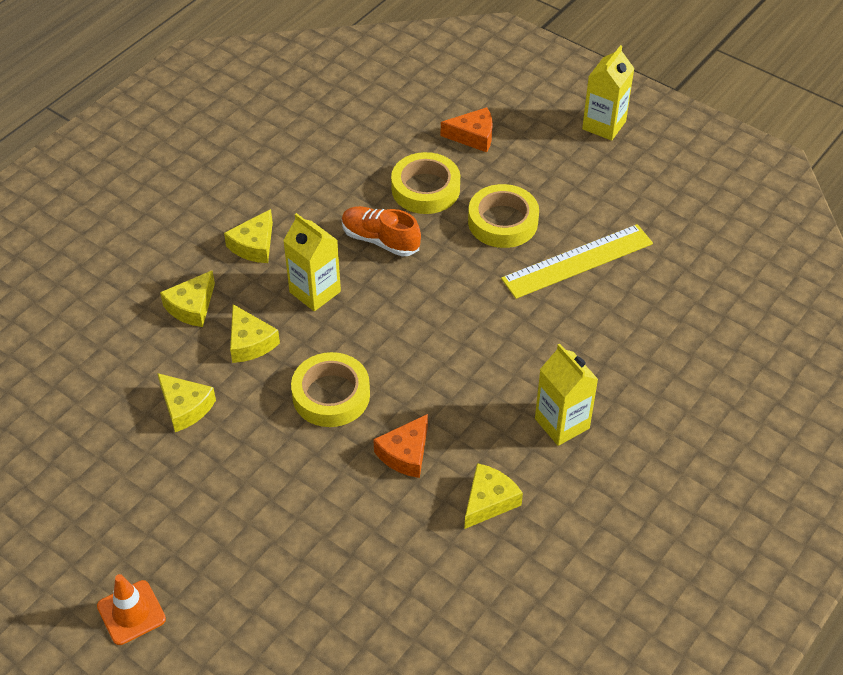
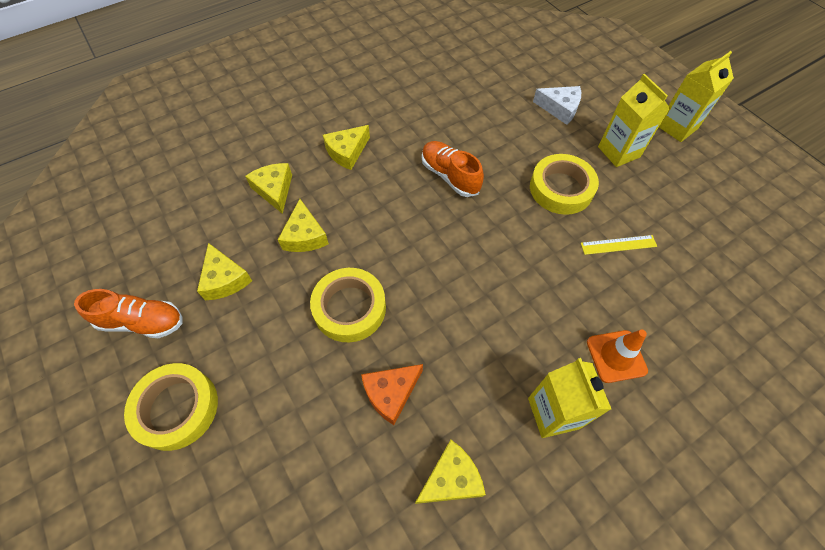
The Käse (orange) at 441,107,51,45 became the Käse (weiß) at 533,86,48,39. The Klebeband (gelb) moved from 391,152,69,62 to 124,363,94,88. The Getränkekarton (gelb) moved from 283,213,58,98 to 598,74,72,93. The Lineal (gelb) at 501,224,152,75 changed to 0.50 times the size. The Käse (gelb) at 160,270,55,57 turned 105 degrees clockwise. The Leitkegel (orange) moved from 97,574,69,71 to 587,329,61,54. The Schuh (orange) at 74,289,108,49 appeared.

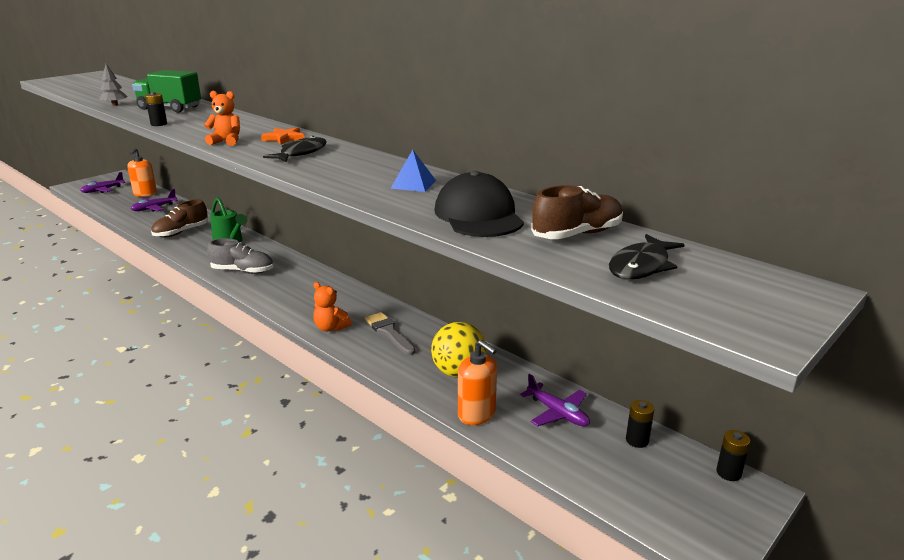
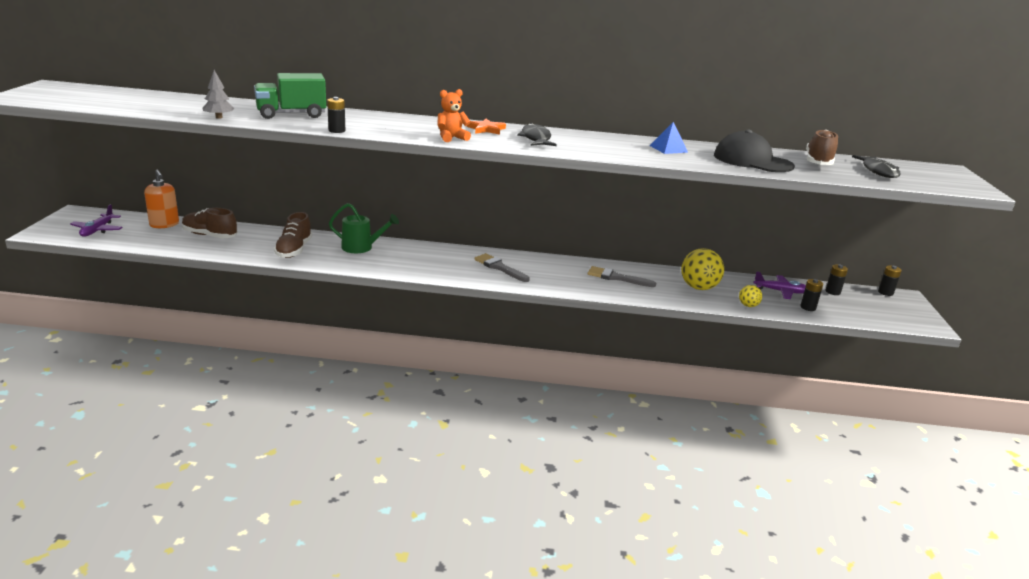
The Flugzeug (lila) at 131,189,47,23 was replaced by the Schuh (braun) at 182,208,56,30. The Schuh (grau) at 207,238,67,36 disappeared. The Teddybär (orange) at 313,282,39,50 disappeared. The Seifenspender (orange) at 458,340,39,85 was replaced by the Ball (gelb) at 739,285,23,22. The Pinsel (grau) at 475,253,55,29 appeared. The Batterie (schwarz) at 800,279,23,32 appeared.

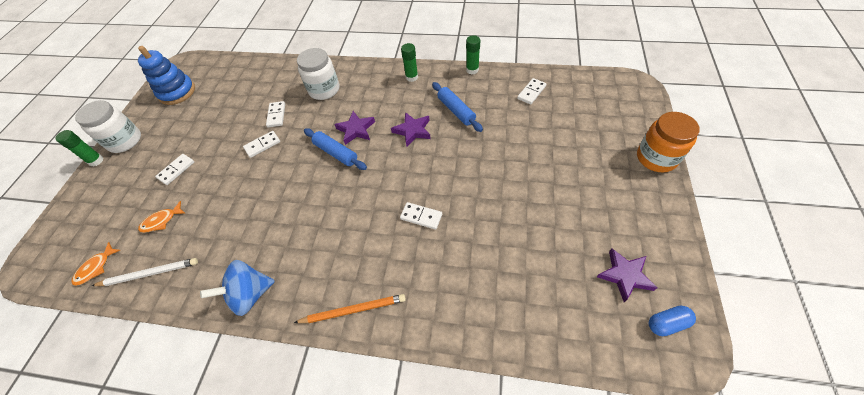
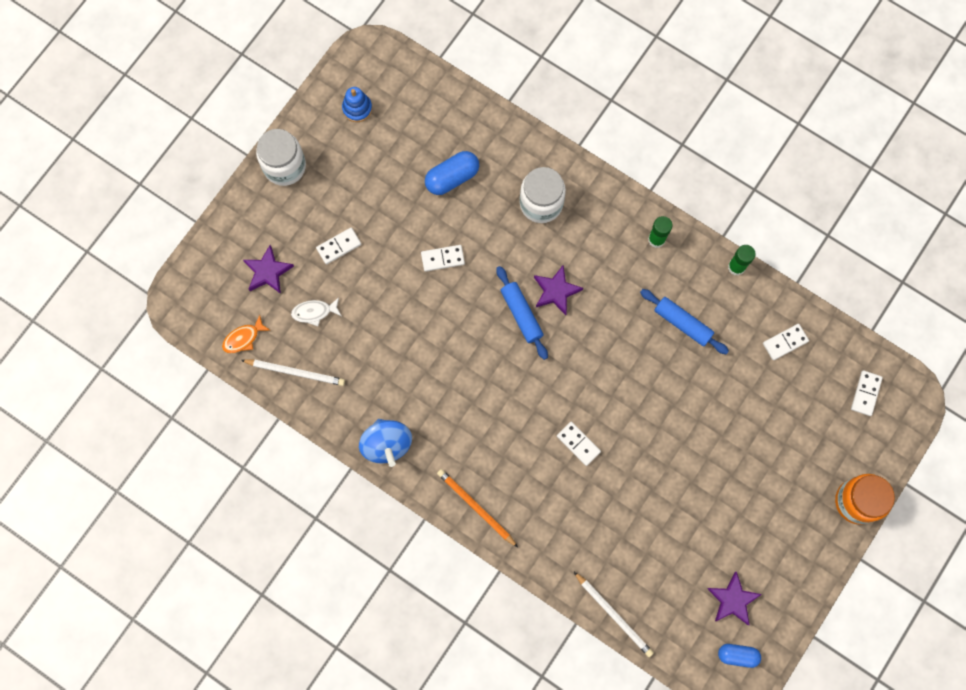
The Stapelspielzeug (blau) at 138,46,57,59 changed to 0.60 times the size. The Nudelholz (blau) at 432,82,51,50 turned 45 degrees counterclockwise. The Dominostein (weiß) moved from 266,101,19,26 to 851,370,32,46. The Stern (lila) moved from 391,112,40,35 to 243,245,51,49. The Klebestift (grün) at 55,130,49,36 disappeared. The Fisch (orange) at 138,201,47,32 became the Fisch (weiß) at 291,297,50,29. The Kreisel (blau) at 200,260,75,56 turned 105 degrees counterclockwise. The Bleistift (orange) at 294,294,112,29 turned 150 degrees counterclockwise. The Kapsel (blau) at 425,151,54,44 appeared. The Bleistift (weiß) at 574,572,80,85 appeared.

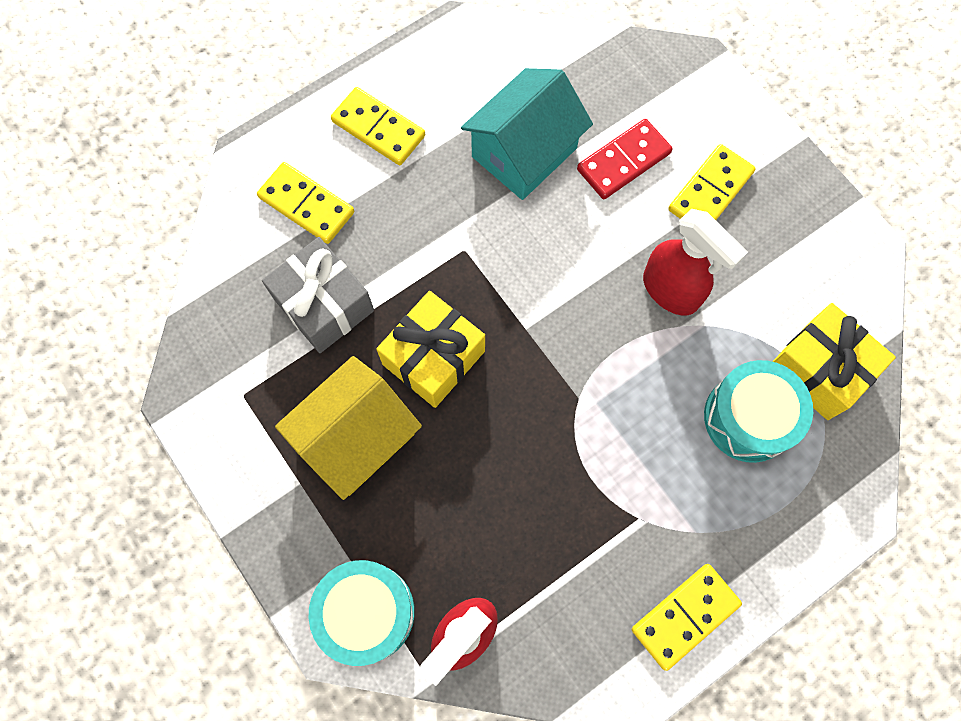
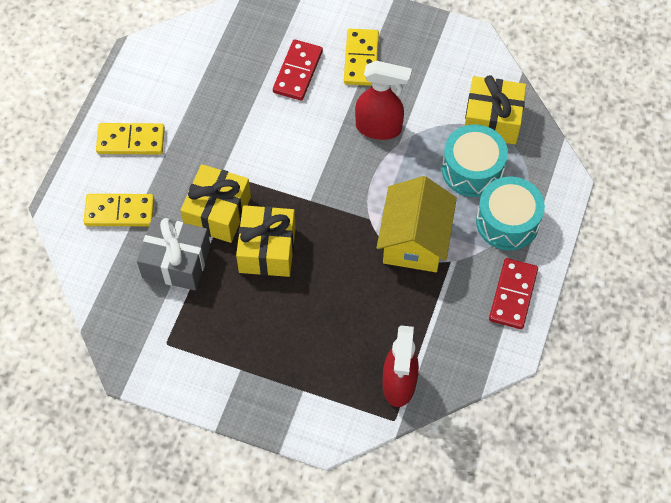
The Haus (türkis) at 461,68,132,132 disappeared. The Haus (gelb) moved from 275,356,147,144 to 376,176,81,96. The Trommel (türkis) moved from 309,560,106,106 to 476,177,69,73. The Dominostein (gelb) at 632,564,110,107 became the Dominostein (rot) at 489,258,49,71. The Geschenk (gelb) at 180,164,71,79 appeared.

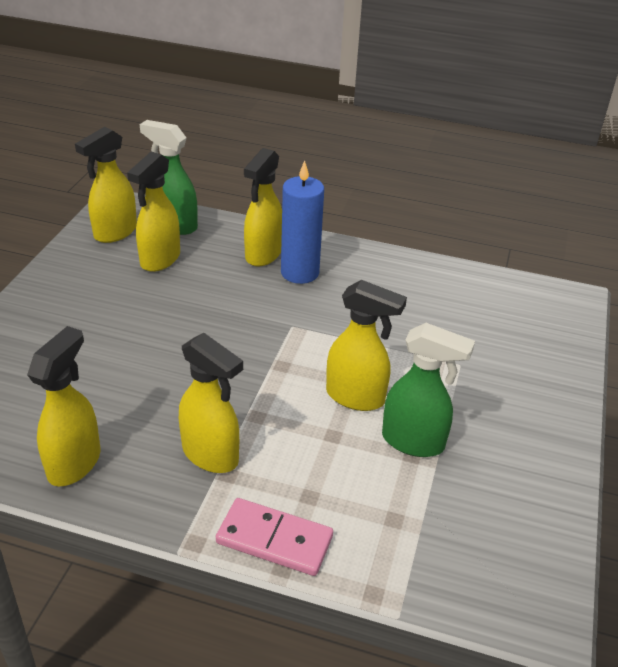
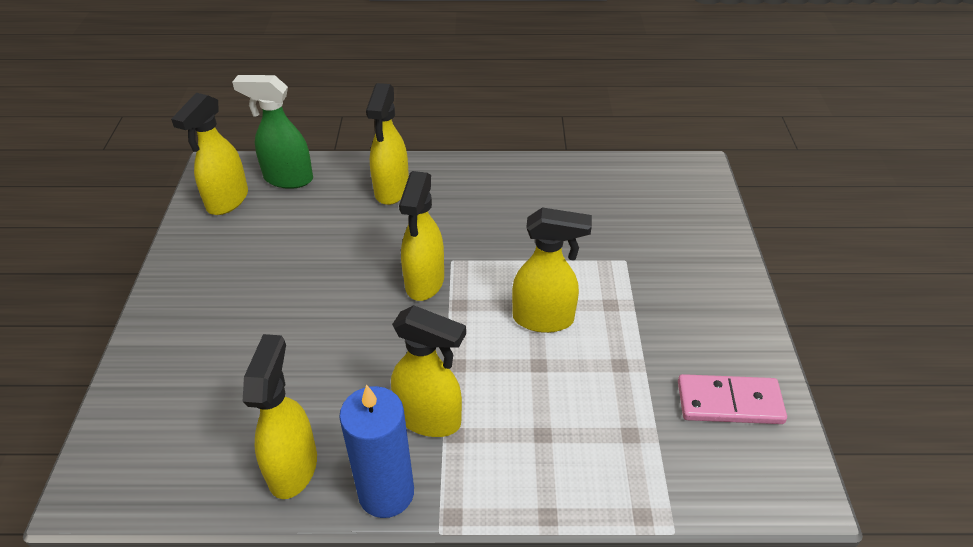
The Sprühflasche (gelb) moved from 127,152,53,120 to 399,171,45,130. The Kerze (blau) moved from 281,160,43,124 to 339,385,75,133. The Sprühflasche (grün) at 382,323,93,134 disappeared. The Dominostein (rosa) moved from 216,498,117,78 to 678,374,109,50.

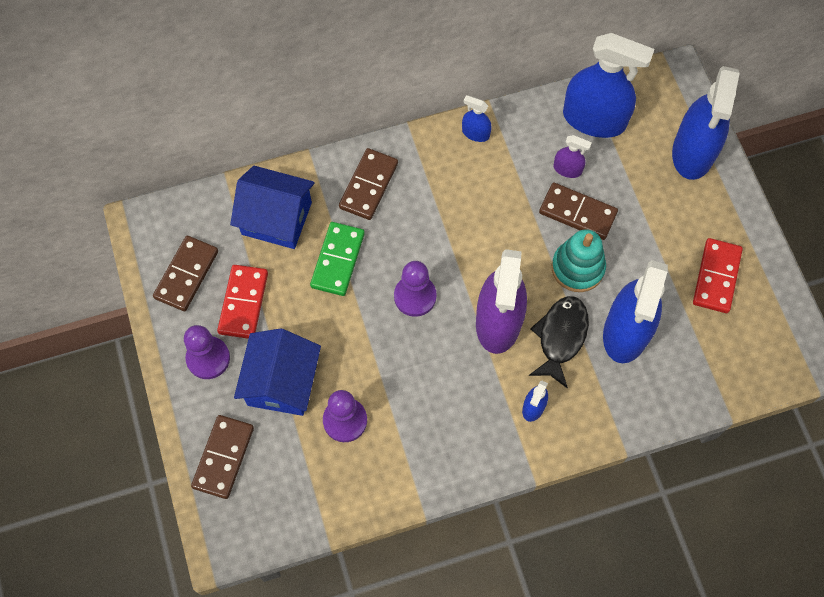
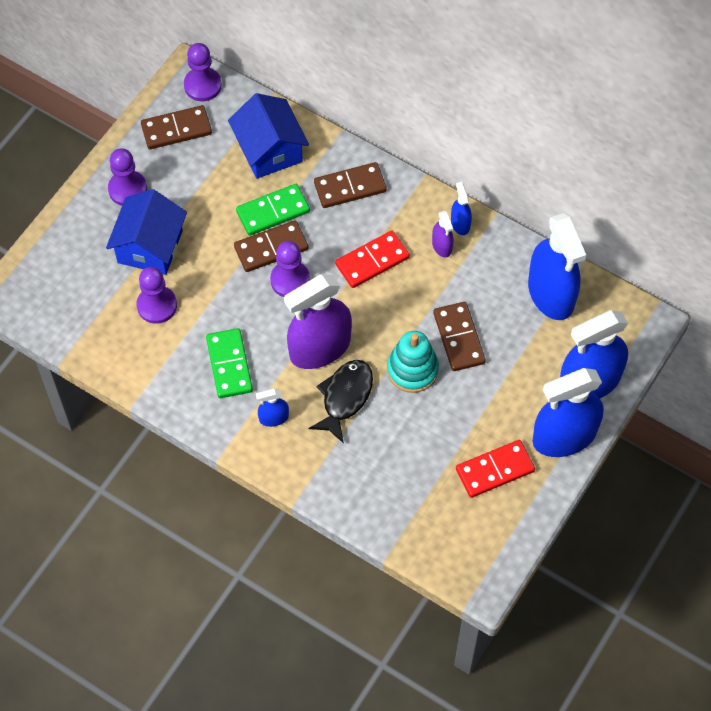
The Sprühflasche (lila) moved from 553,135,39,43 to 432,211,21,46. The Sprühflasche (blau) moved from 603,260,65,103 to 533,368,71,89. The Dominostein (rot) moved from 217,265,51,74 to 335,231,75,57. The Fisch (schwarz) at 529,296,60,93 turned 45 degrees counterclockwise. The Haus (blau) at 234,328,87,88 turned 45 degrees counterclockwise. The Dominostein (braun) moved from 191,415,63,84 to 234,220,74,52. The Bauer (lila) at 184,43,38,58 appeared. The Dominostein (grün) at 206,328,47,70 appeared.

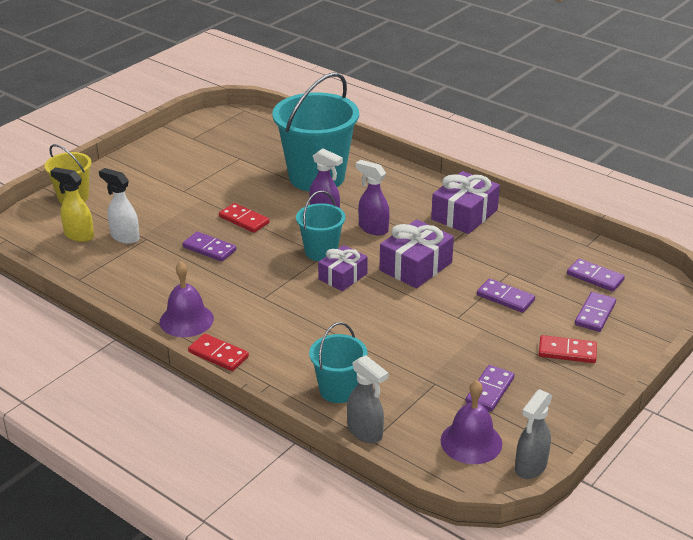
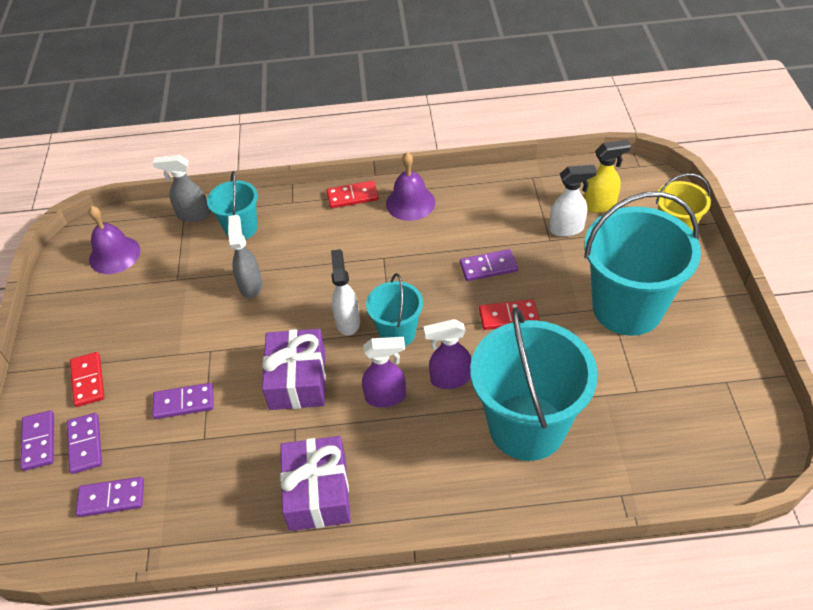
The Geschenk (lila) at 318,245,50,46 was replaced by the Sprühflasche (weiß) at 331,249,29,86. The Dominostein (rot) at 539,335,58,28 turned 75 degrees counterclockwise. The Dominostein (lila) moved from 466,365,49,47 to 20,410,34,61. The Sprühflasche (grau) moved from 515,389,38,90 to 228,215,34,84. The Eimer (türkis) at 584,191,117,145 appeared.

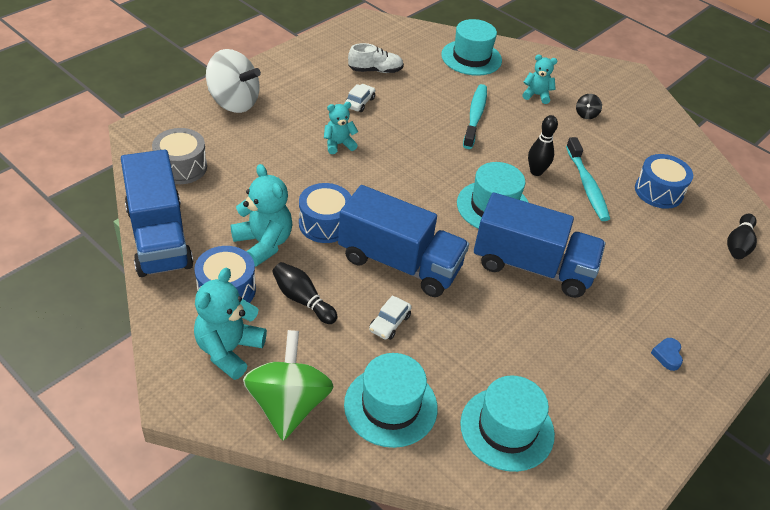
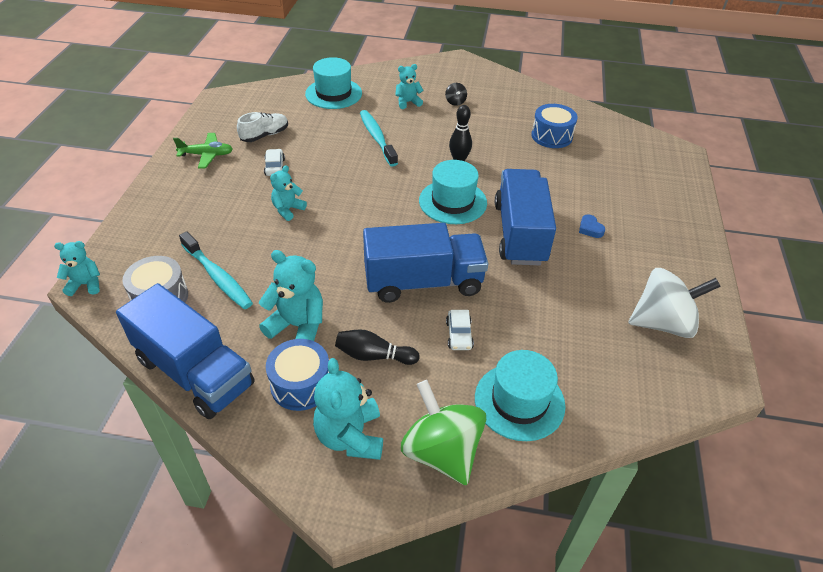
The Kreisel (weiß) moved from 206,49,55,64 to 629,268,92,70. The Zahnbürste (türkis) moved from 566,137,44,84 to 179,231,74,78. The Trommel (blau) at 299,183,52,60 disappeared. The Lastwagen (blau) at 474,193,132,105 turned 75 degrees counterclockwise. The Bowlingkegel (schwarz) at 727,214,30,45 disappeared. The Herz (blau) moved from 651,338,32,33 to 579,214,26,24. The Hut (türkis) at 460,375,95,97 disappeared. The Flugzeug (grün) at 173,133,60,35 appeared. The Teddybär (türkis) at 54,241,46,55 appeared.

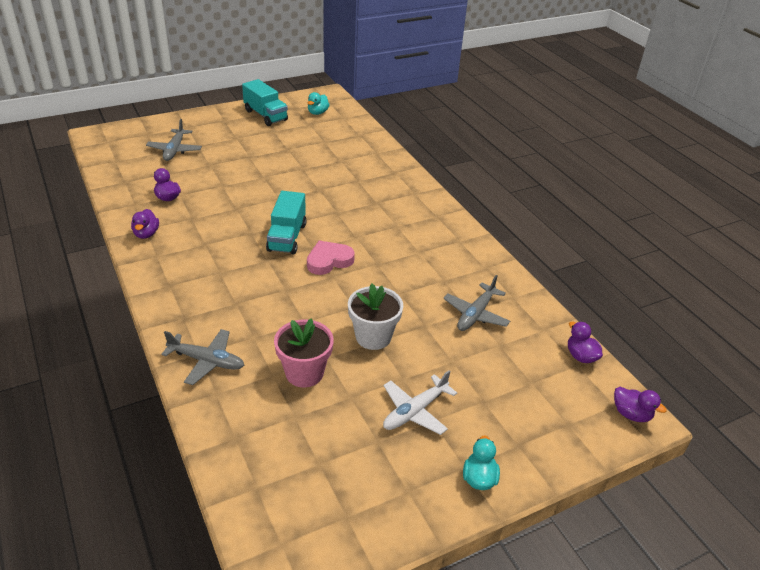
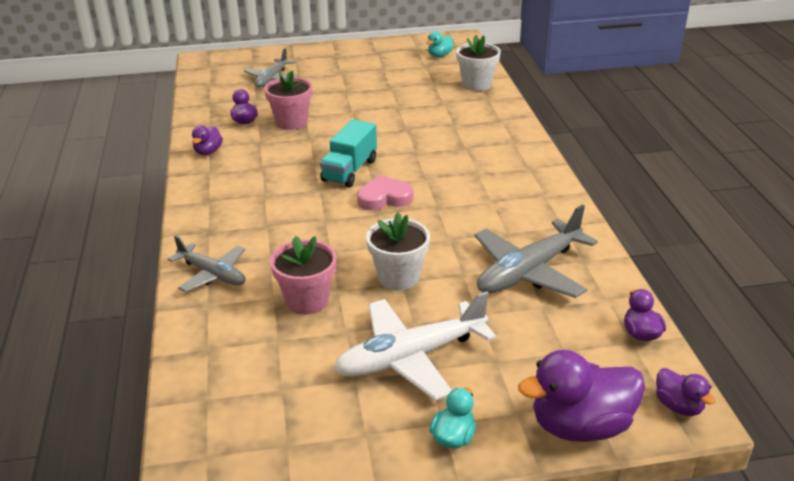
The Lastwagen (türkis) at 242,79,46,47 disappeared. The Flugzeug (grau) at 443,275,67,56 changed to 1.60 times the size. The Flugzeug (weiß) at 383,370,74,65 changed to 1.60 times the size. The Blumentopf (weiß) at 456,35,45,56 appeared. The Blumentopf (rosa) at 264,70,48,60 appeared. The Ente (lila) at 518,350,127,92 appeared.

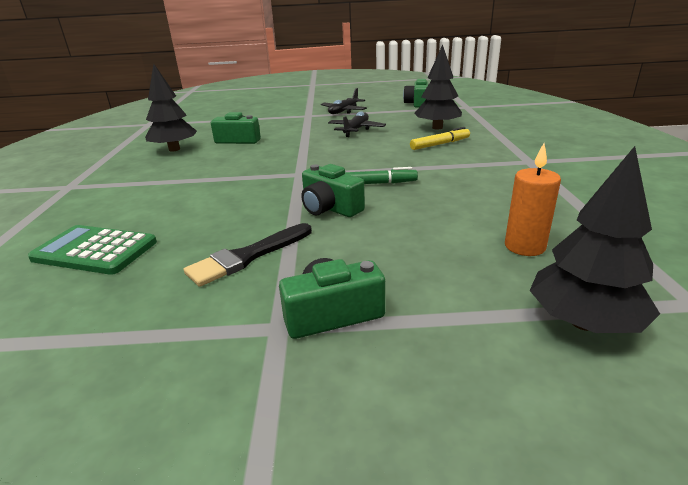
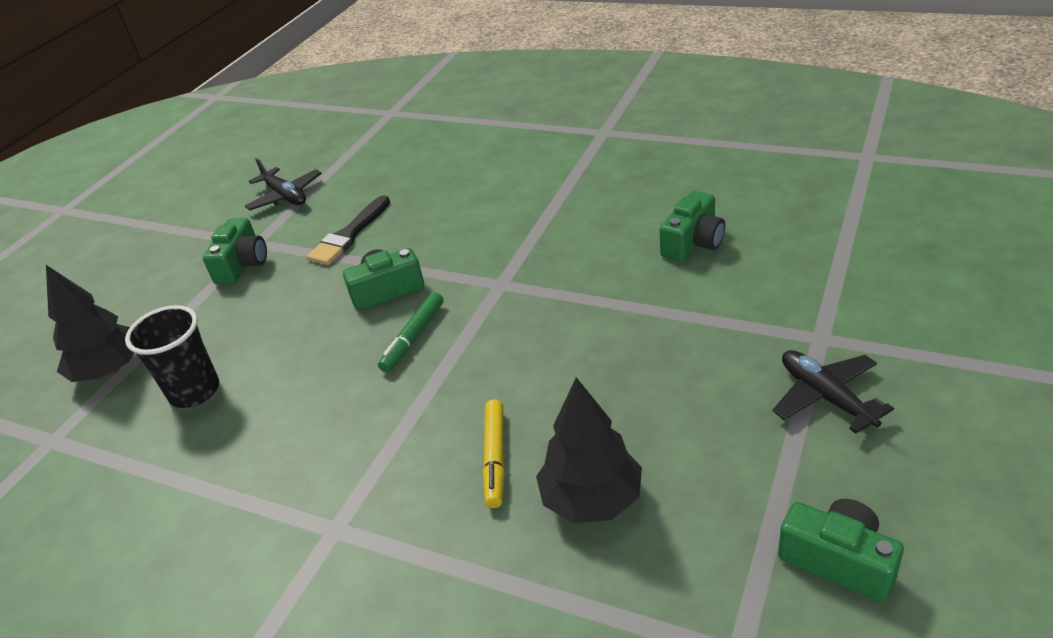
The Baum (schwarz) at 145,64,52,88 disappeared. The Flugzeug (schwarz) moved from 328,111,58,26 to 245,158,77,52. The Kerze (orange) at 505,144,56,112 was replaced by the Becher (schwarz) at 125,305,94,103. The Pinsel (schwarz) at 184,223,128,64 turned 135 degrees counterclockwise. The Taschenrechner (grün) at 28,225,129,50 disappeared.

